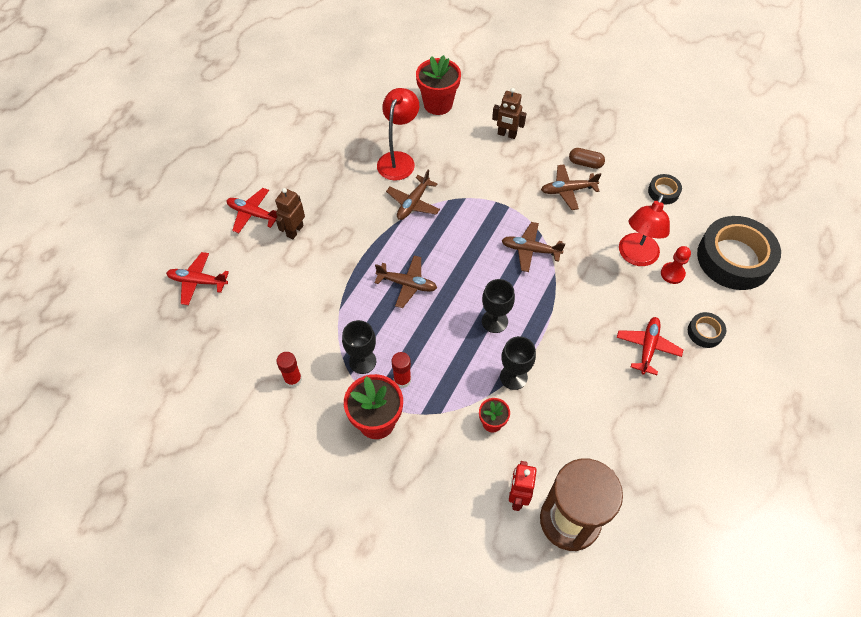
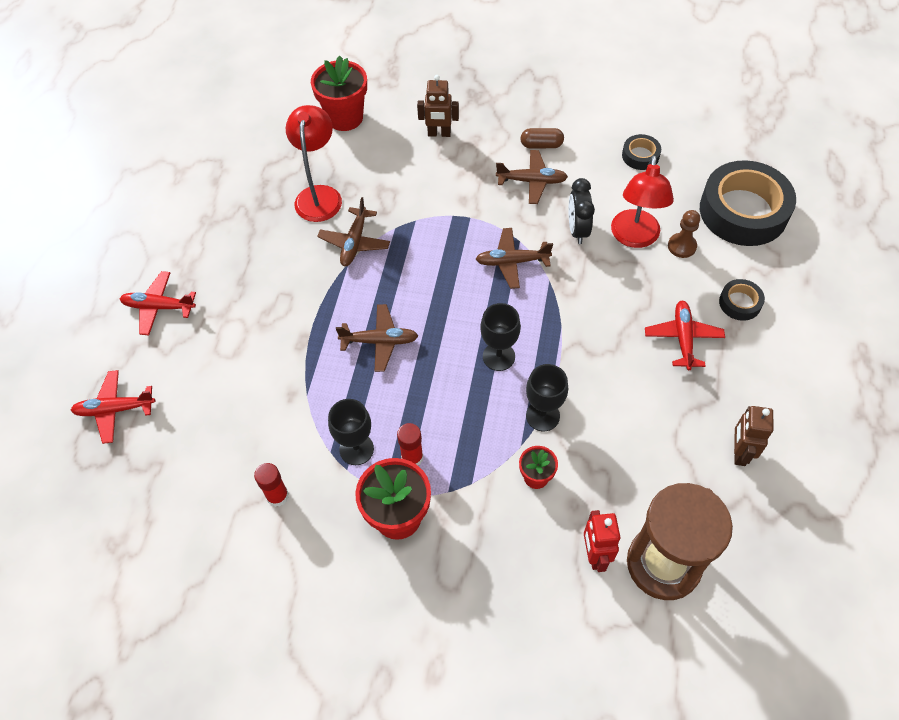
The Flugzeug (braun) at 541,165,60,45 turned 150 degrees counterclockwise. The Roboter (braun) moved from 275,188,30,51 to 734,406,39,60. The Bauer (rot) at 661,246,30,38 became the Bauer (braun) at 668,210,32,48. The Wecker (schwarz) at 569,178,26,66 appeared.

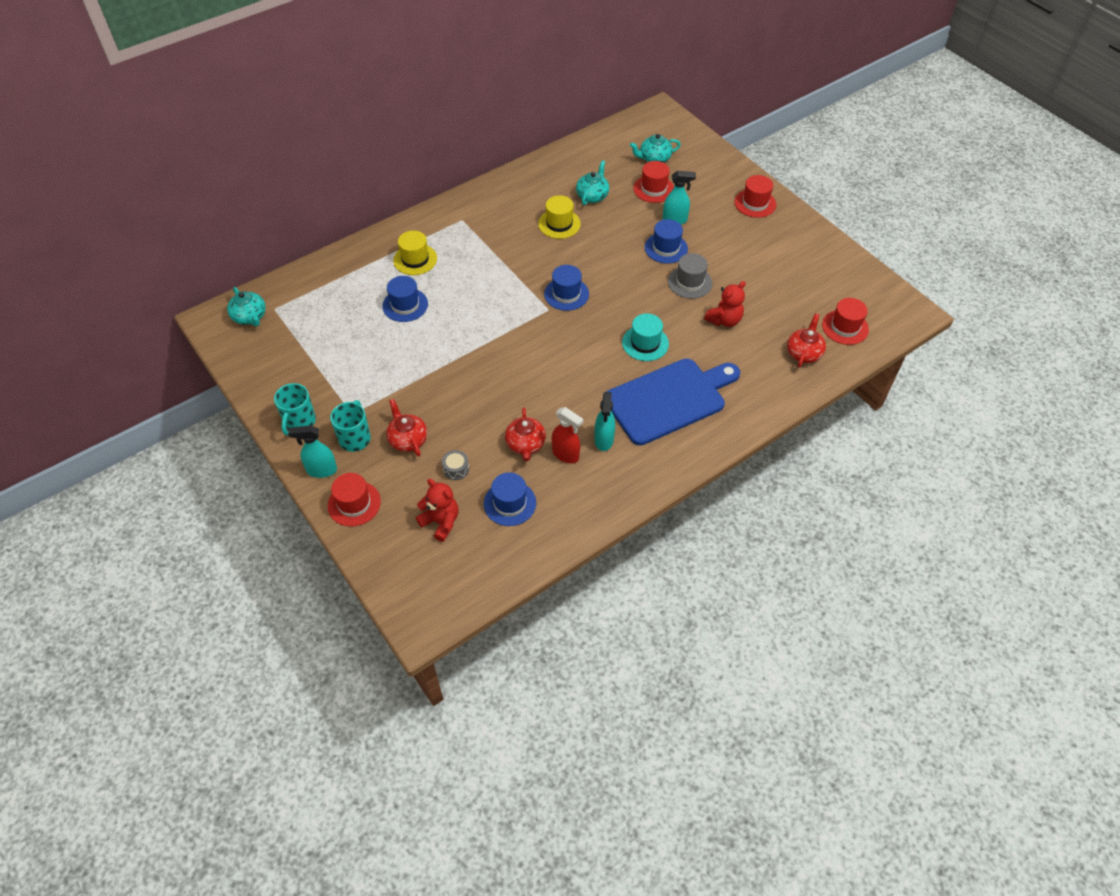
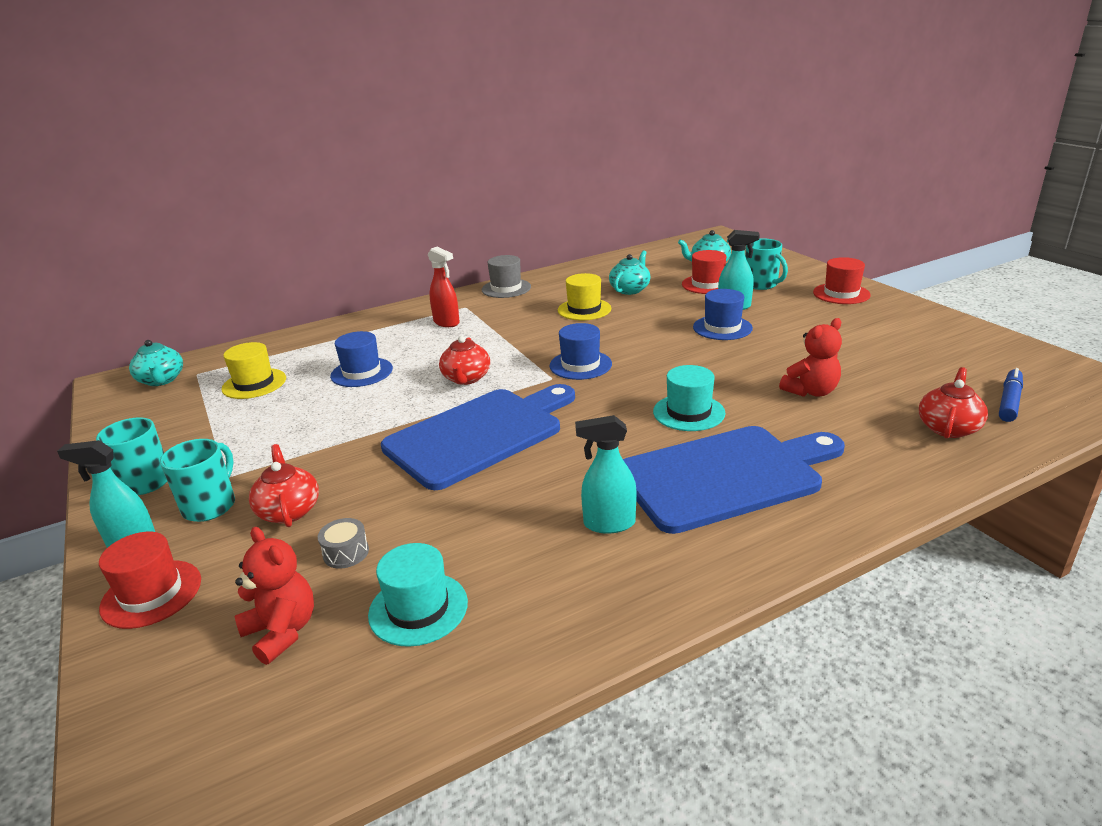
The Hut (gelb) moved from 393,231,44,44 to 221,342,65,57. The Hut (grau) moved from 668,253,45,46 to 482,255,49,43. The Hut (rot) at 822,298,47,47 was replaced by the Filzstift (blau) at 999,368,24,54. The Sprühflasche (türkis) at 594,392,21,59 turned 75 degrees clockwise. The Sprühflasche (rot) moved from 552,407,32,56 to 428,247,32,80. The Teekanne (rot) moved from 505,408,41,53 to 439,336,51,49. The Hut (blau) at 484,473,52,53 became the Hut (türkis) at 368,543,100,104. The Tasse (türkis) at 745,239,43,51 appeared. The Schneidebrett (blau) at 381,384,194,106 appeared.

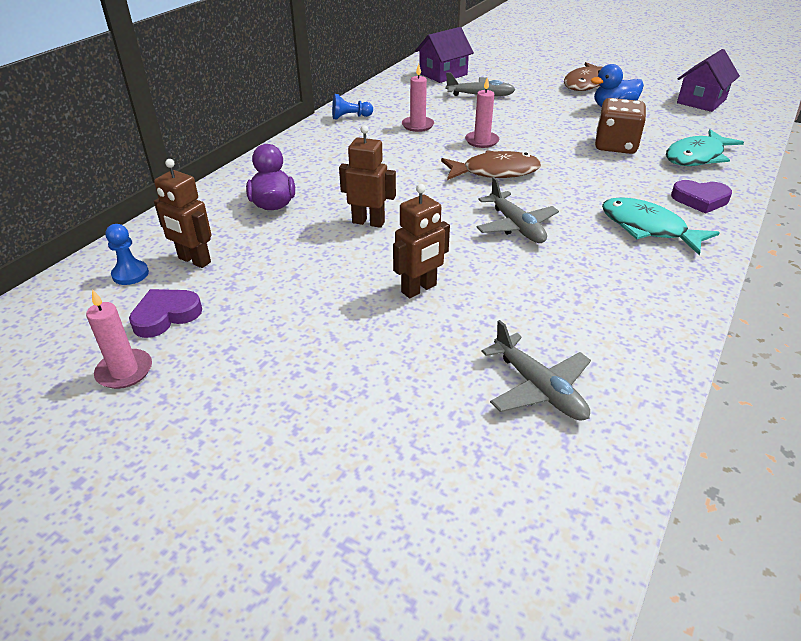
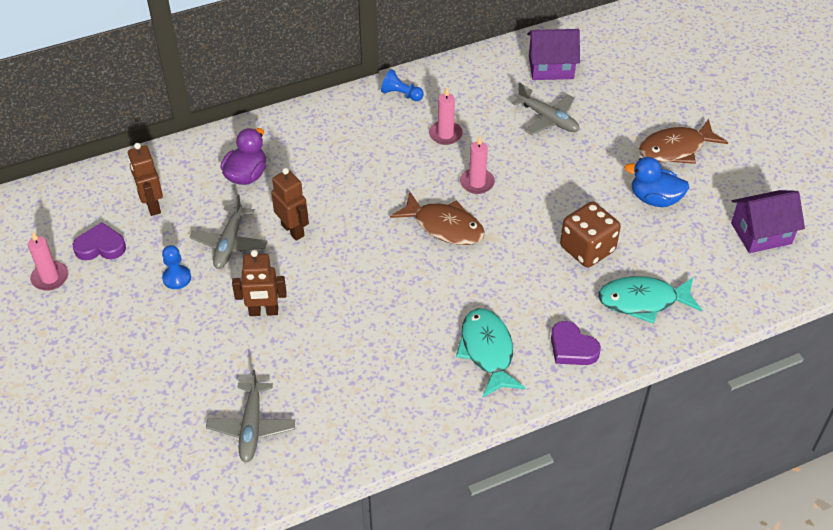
The Flugzeug (grau) moved from 476,177,83,66 to 189,194,79,75. The Bauer (blau) moved from 105,224,44,61 to 162,245,29,44.

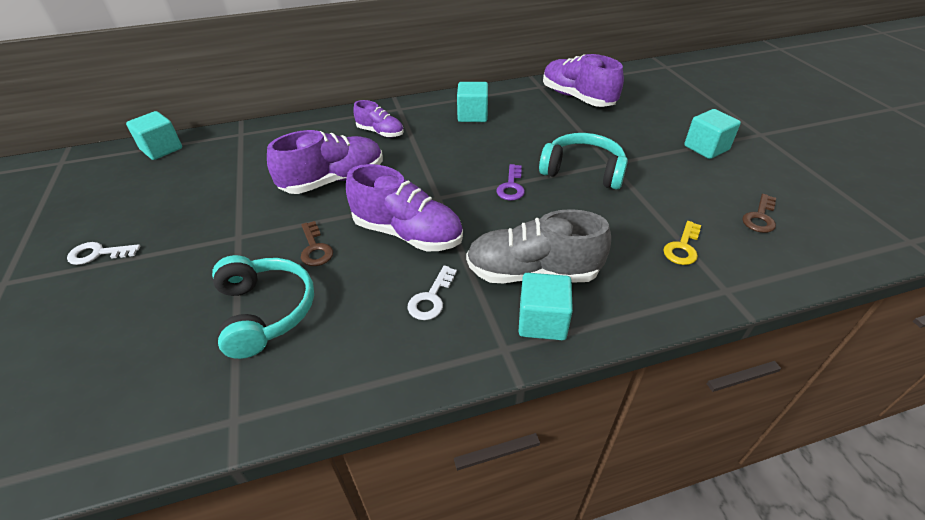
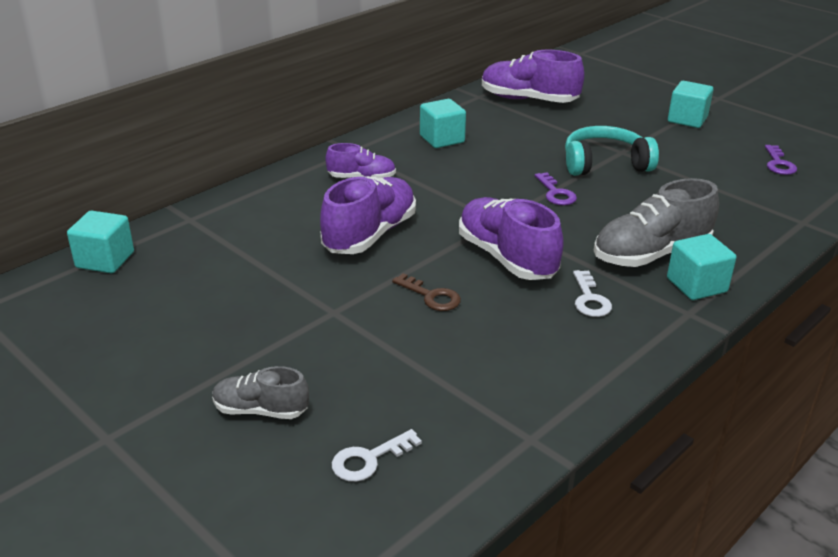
The Schuh (lila) at 346,164,117,88 turned 120 degrees counterclockwise. The Schlüssel (braun) at 742,194,34,39 became the Schlüssel (lila) at 765,145,32,30. The Schlüssel (gelb) at 663,221,38,44 disappeared. The Schlüssel (weiß) moved from 67,242,73,23 to 332,429,90,53. The Kopfhörer (türkis) at 212,255,102,104 disappeared. The Schuh (grau) at 212,366,97,53 appeared.

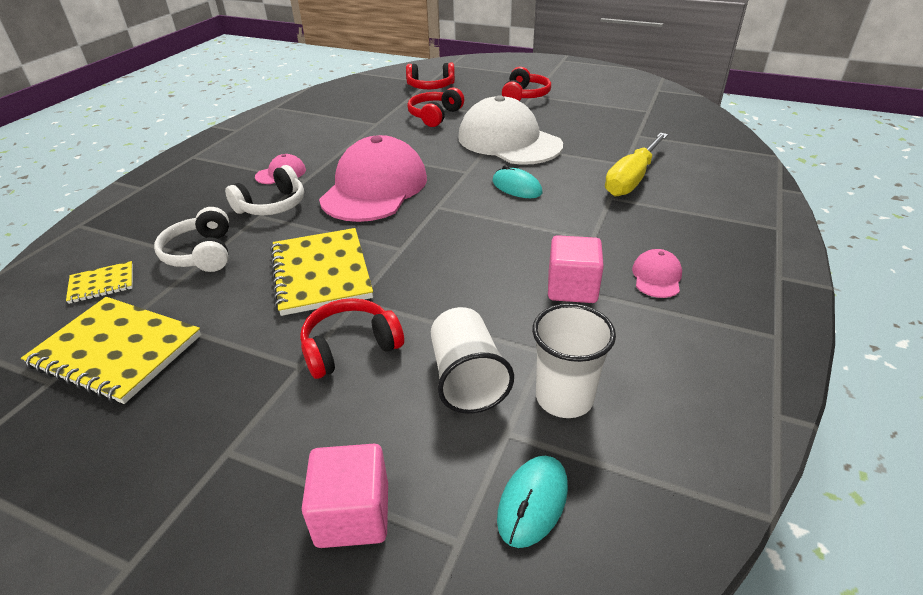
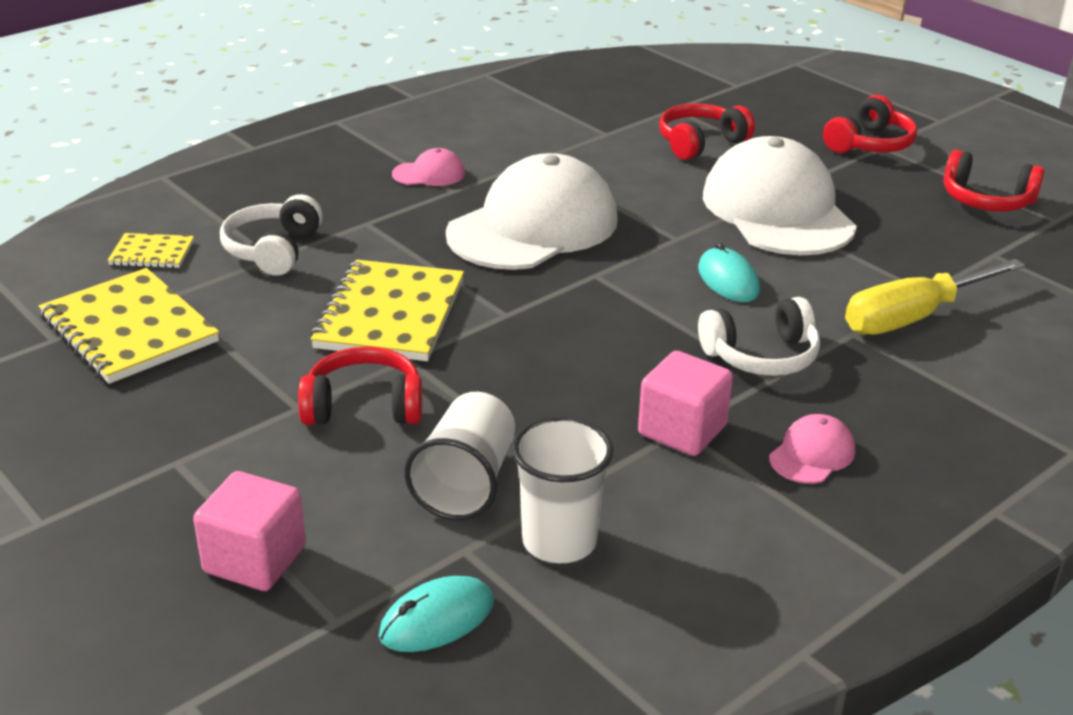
The Kopfhörer (rot) moved from 406,62,49,27 to 943,150,102,62. The Kappe (rosa) at 319,135,108,87 became the Kappe (weiß) at 446,153,172,117. The Kopfhörer (weiß) moved from 225,165,79,50 to 698,297,122,79.

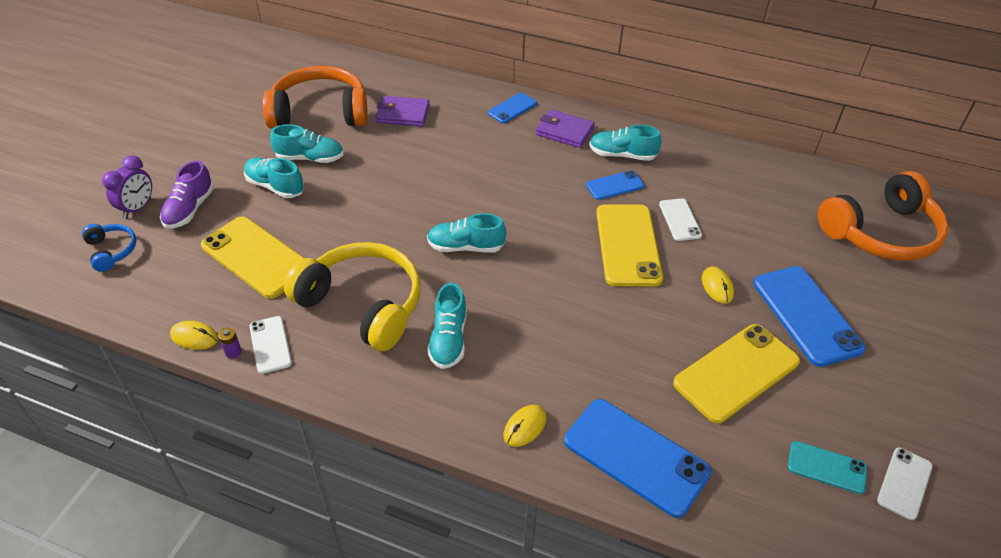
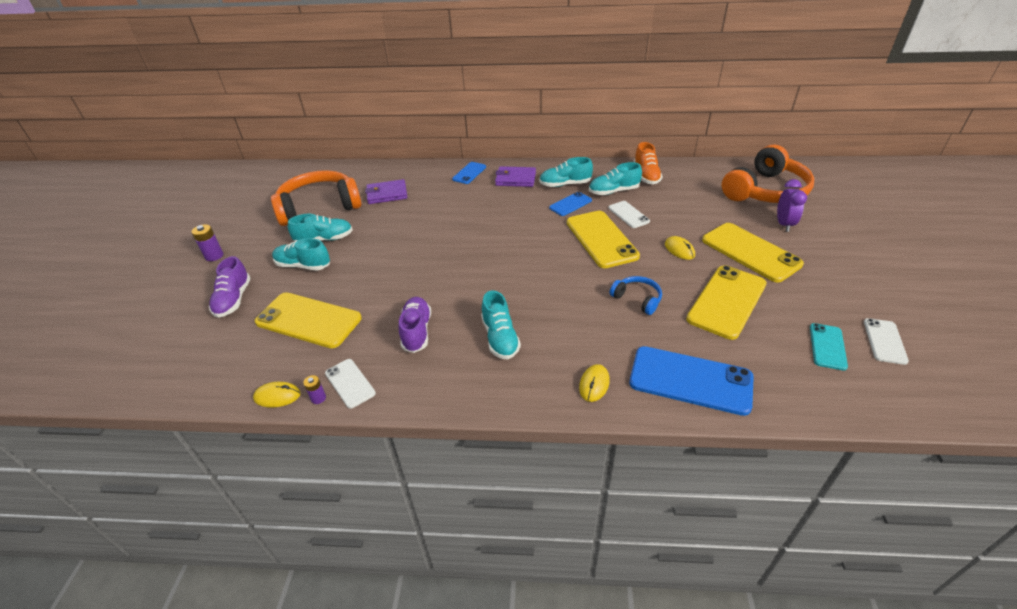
The Wecker (lila) moved from 102,155,50,63 to 777,179,30,53. The Schuh (türkis) moved from 427,213,79,40 to 589,162,53,33. The Kopfhörer (blau) moved from 82,224,54,48 to 610,276,52,39. The Kopfhörer (gelb) at 284,242,137,109 was replaced by the Schuh (lila) at 399,297,32,56. The Handy (blau) at 753,266,113,101 became the Handy (gelb) at 702,223,102,59. The Handy (türkis) at 788,441,79,53 turned 75 degrees counterclockwise. The Schuh (orange) at 634,142,29,42 appeared. The Batterie (lila) at 191,224,32,37 appeared.

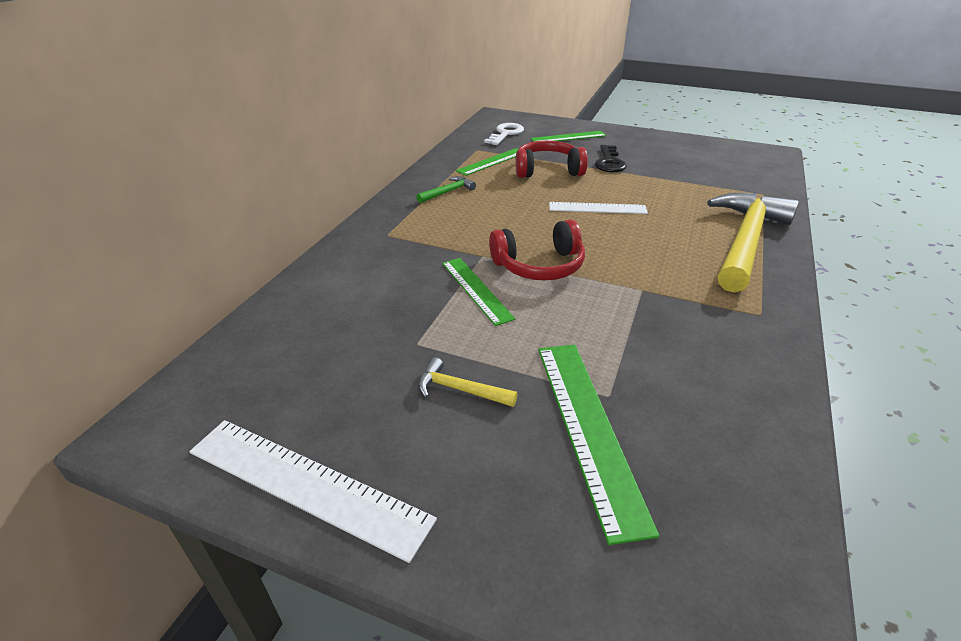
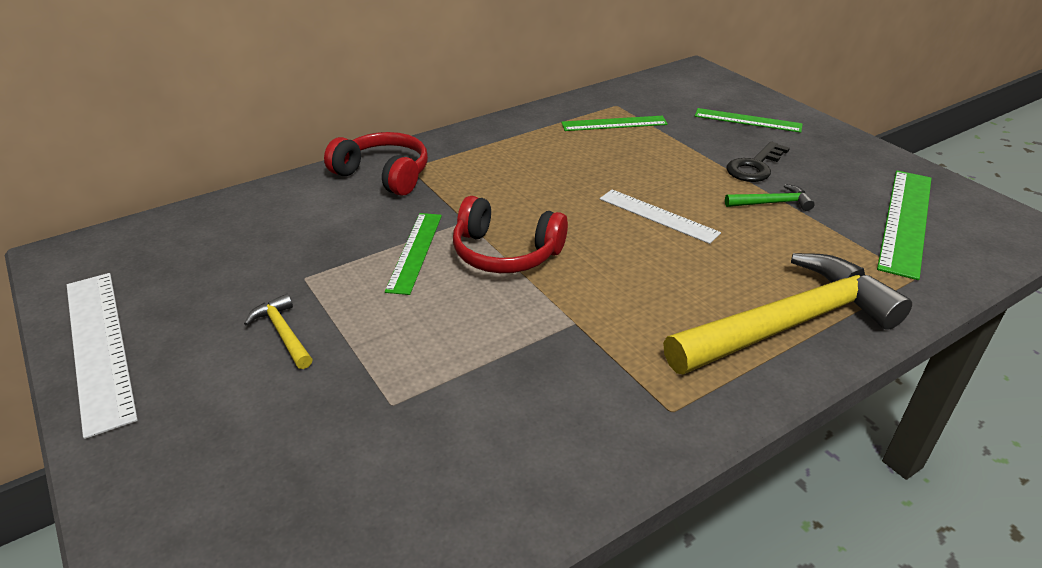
The Schlüssel (weiß) at 484,123,40,22 disappeared. The Kopfhörer (rot) moved from 516,141,72,37 to 324,132,104,64. The Hammer (grün) moved from 416,176,60,27 to 725,184,89,27. The Lineal (grün) moved from 538,344,121,201 to 877,171,55,109.

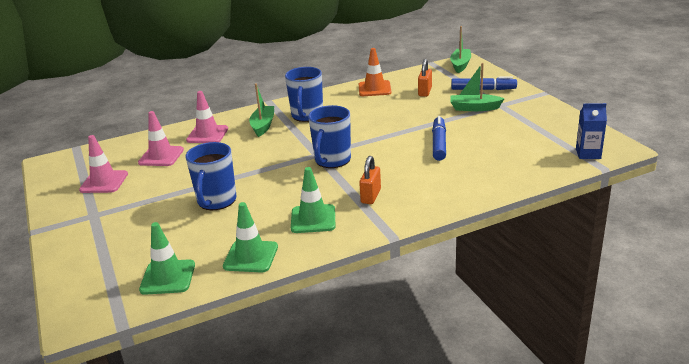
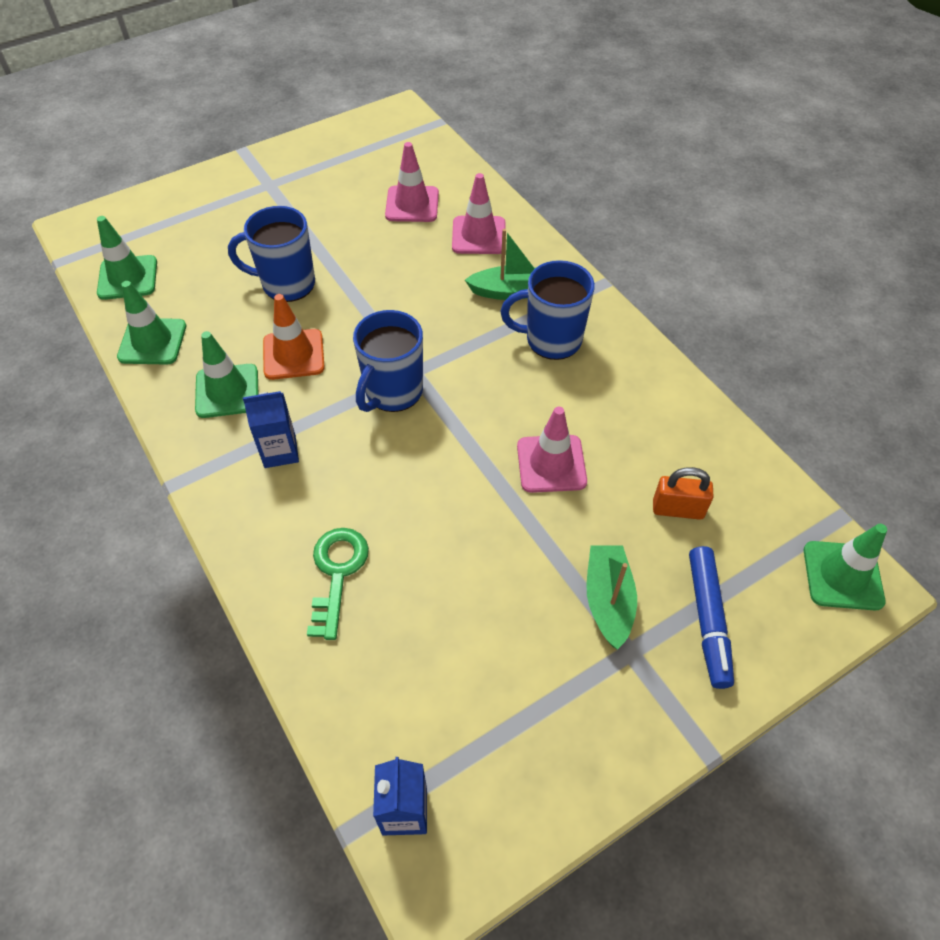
The Boot (grün) at 450,26,21,47 was replaced by the Leitkegel (grün) at 804,524,83,87. The Leitkegel (orange) moved from 359,48,32,48 to 263,294,62,86. The Tasse (blau) at 308,105,43,63 turned 75 degrees counterclockwise. The Filzstift (blau) at 432,116,14,45 disappeared. The Leitkegel (rosa) moved from 79,135,49,58 to 517,407,70,86. The Vorhängeschloss (orange) at 359,156,22,48 was replaced by the Getränkekarton (blau) at 243,391,56,77. The Schlüssel (grün) at 307,528,62,112 appeared.

